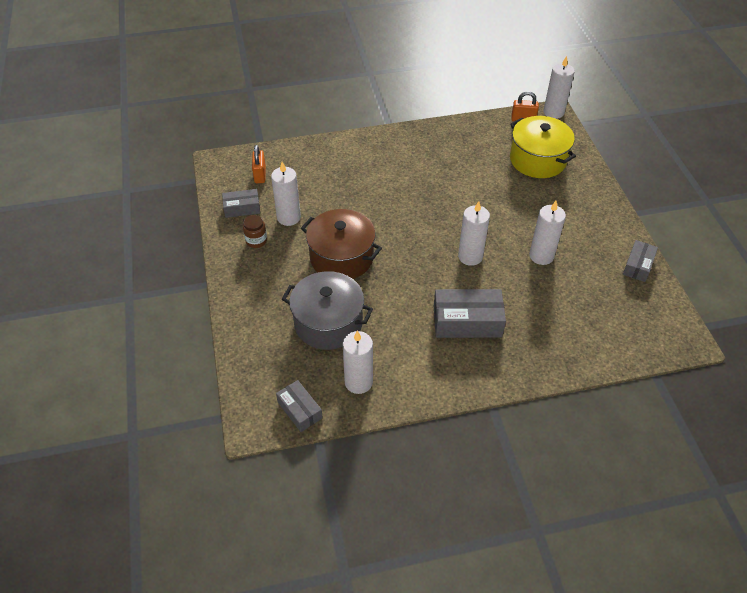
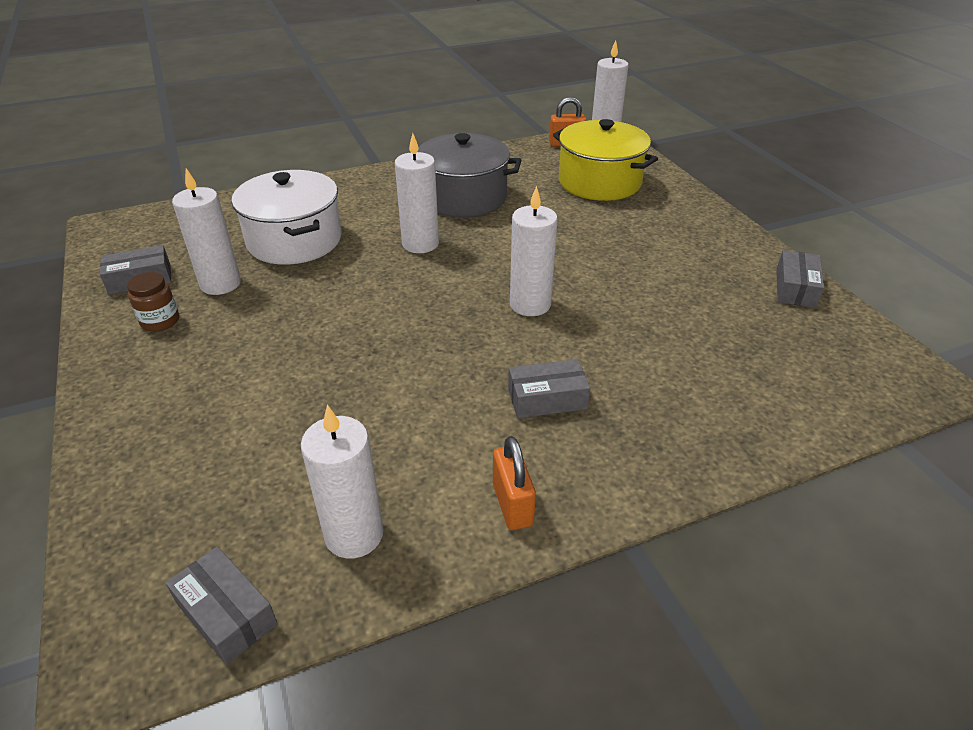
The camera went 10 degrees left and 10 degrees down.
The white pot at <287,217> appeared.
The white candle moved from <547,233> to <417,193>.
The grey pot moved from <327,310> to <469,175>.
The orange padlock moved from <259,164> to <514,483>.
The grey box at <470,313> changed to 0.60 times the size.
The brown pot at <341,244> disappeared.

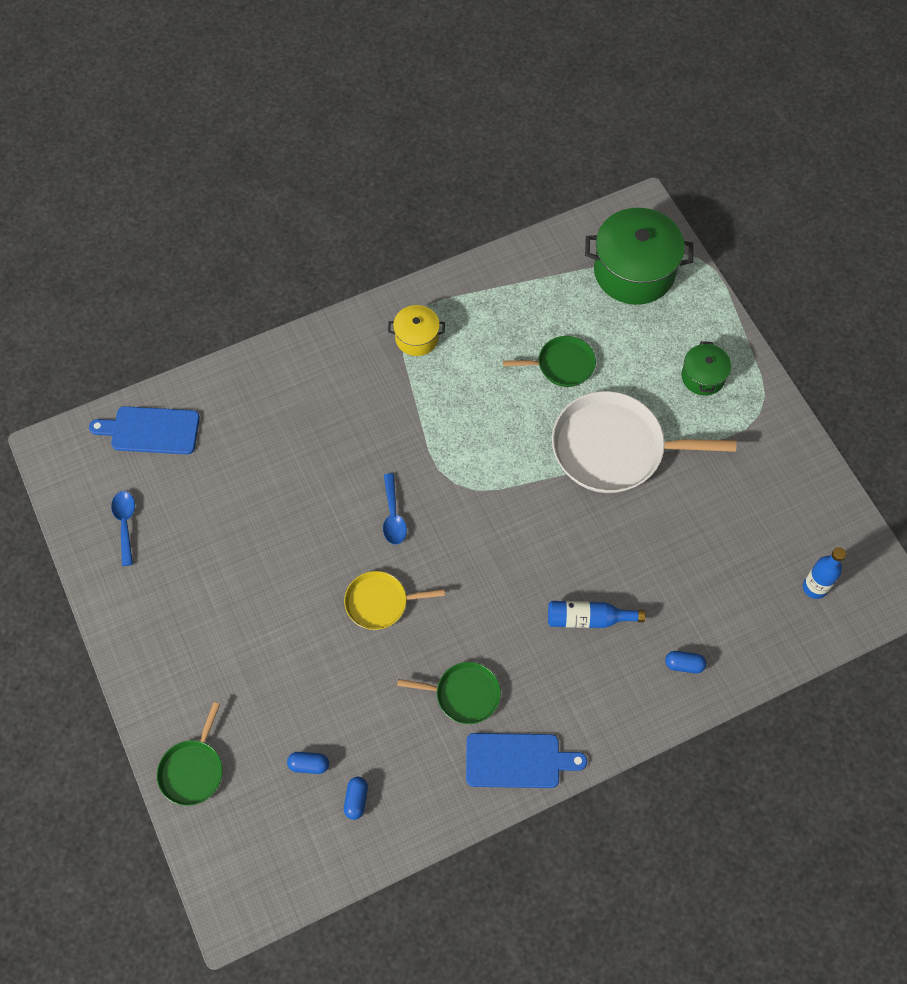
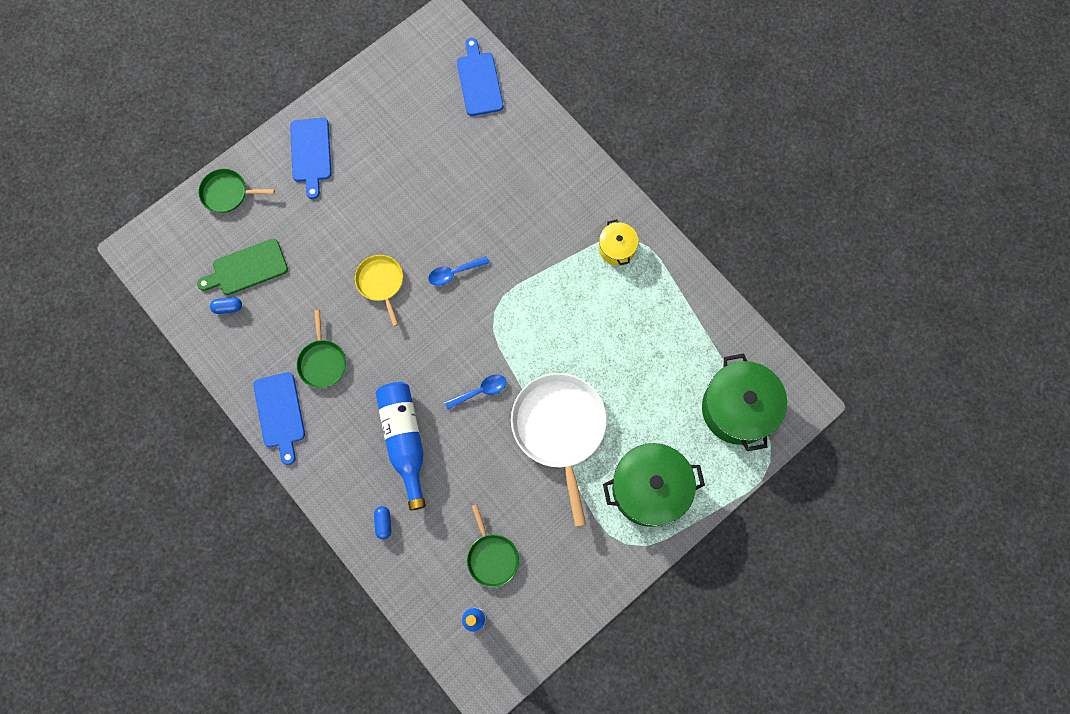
The camera went 75 degrees right and 10 degrees up.
The blue capsule at <308,763> was replaced by the green cutting board at <242,267>.
The blue cutting board at <310,158> appeared.
The blue bottle at <596,614> changed to 1.63 times the size.
The blue spoon moved from <123,528> to <475,391>.
The green pan moved from <549,361> to <493,545>.
The green pot at <706,368> changed to 1.92 times the size.

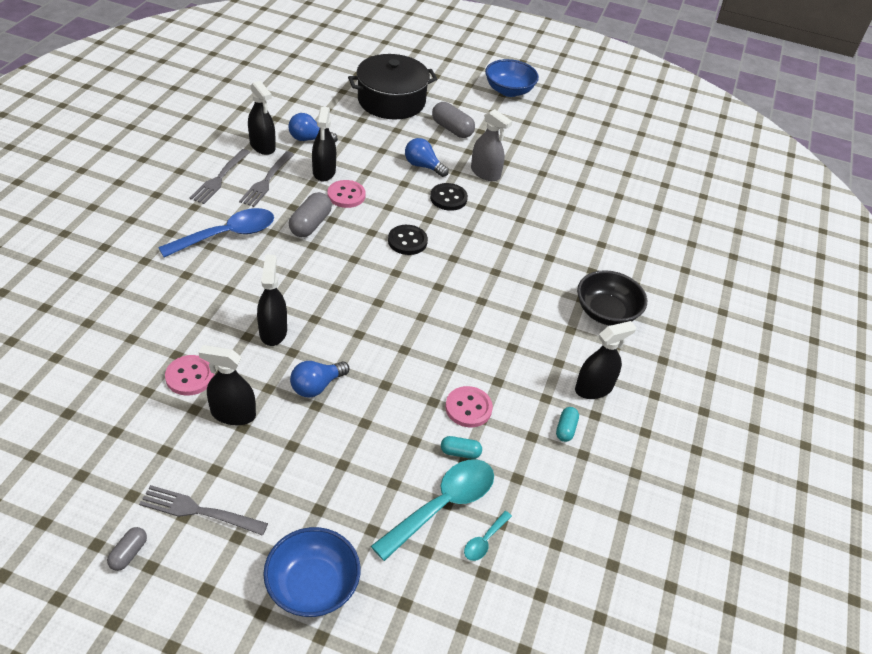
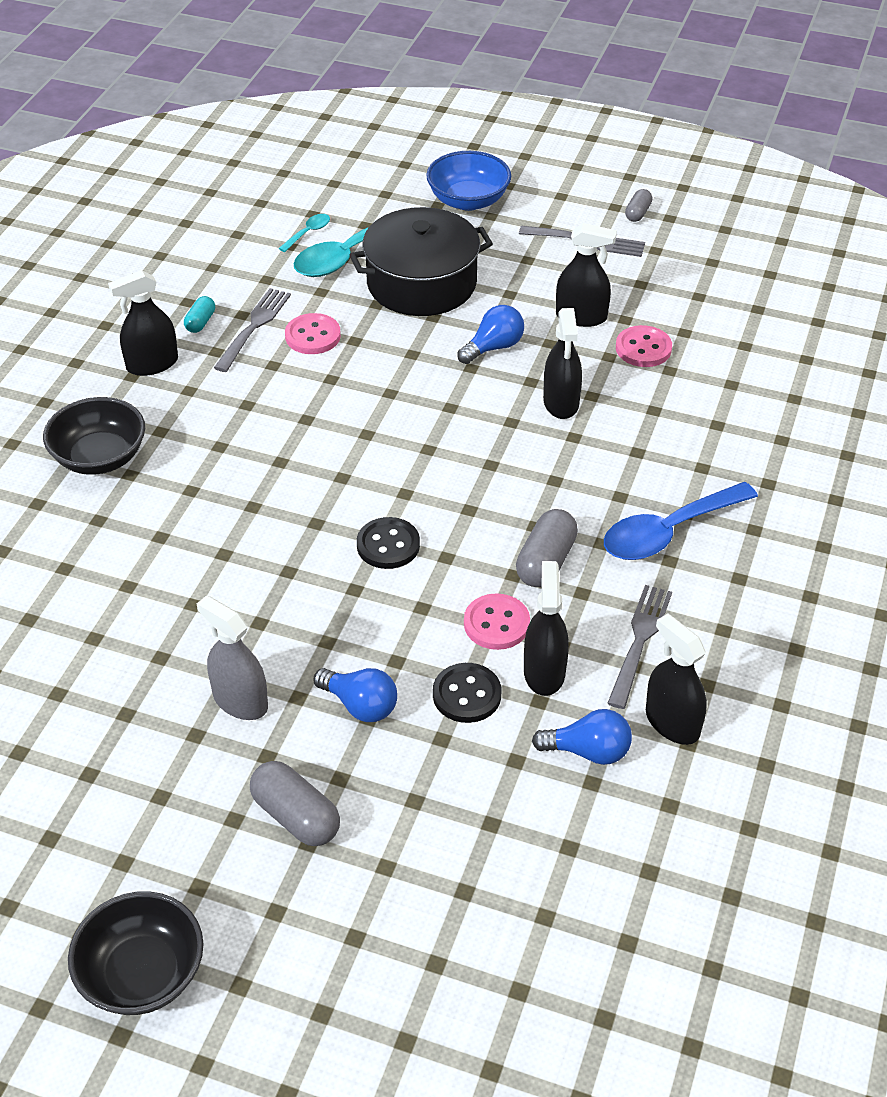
The camera went 175 degrees left and 0 degrees up.
The blue bowl at <512,78> became the black bowl at <136,953>.
The grey fork moved from <220,176> to <252,330>.
The black pot moved from <392,87> to <421,261>.
The black button moved from <449,197> to <467,693>.
The turquoise capsule at <461,447> disappeared.

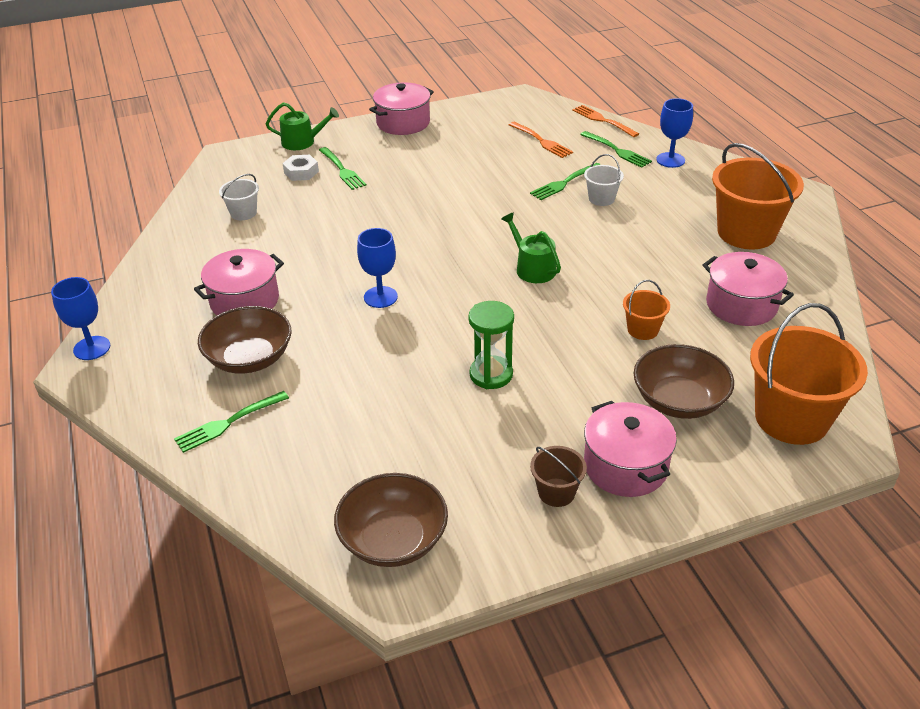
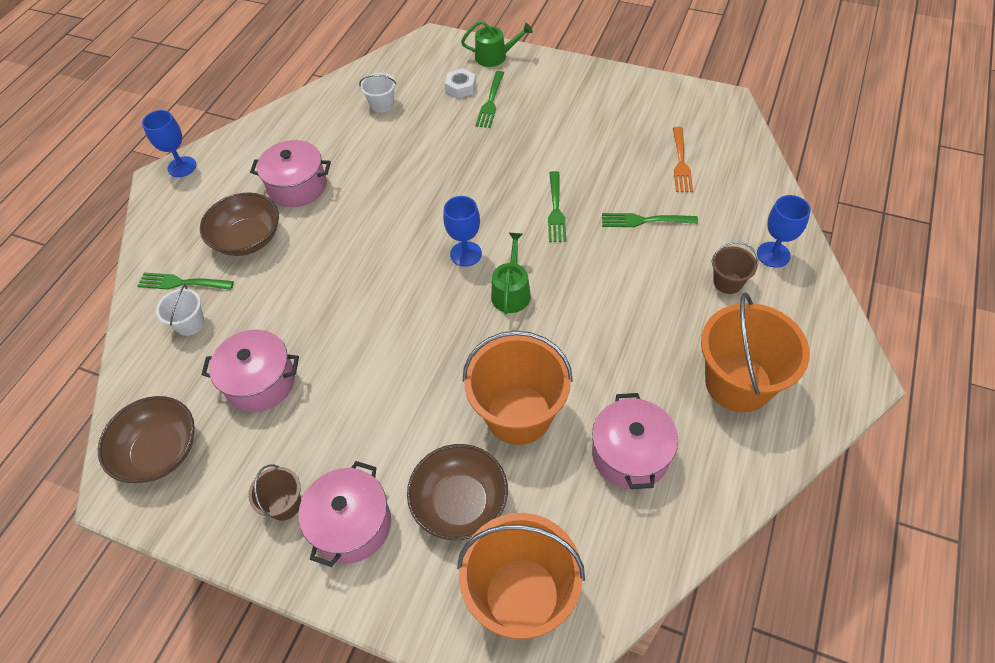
The camera went 45 degrees right and 15 degrees up.
The white bucket moved from <604,180> to <180,310>.
The pink pot moved from <401,108> to <250,370>.
The blue goblet moved from <377,268> to <462,231>.
The green watering can at <302,126> turned 45 degrees counterclockwise.
The orange bucket at <646,310> changed to 2.09 times the size.
The green fork moved from <616,149> to <557,206>.
The brown bucket at <734,268> appeared.
The green hourglass at <491,345> disappeared.
The orange fork at <605,121> disappeared.

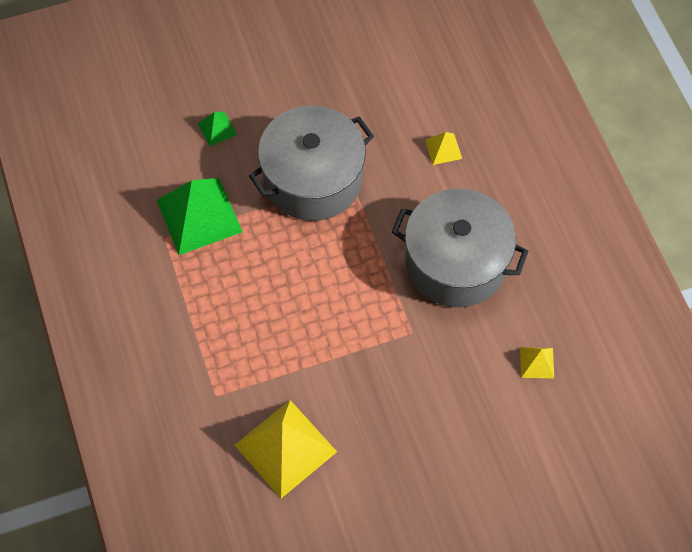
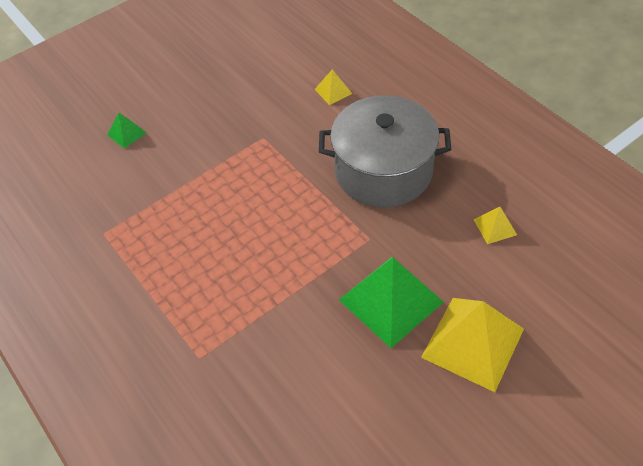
The camera went 15 degrees left and 10 degrees down.
The green pyramid moved from <200,216> to <391,302>.
The yellow pyramid moved from <286,449> to <472,345>.
The grey pot at <311,163> disappeared.

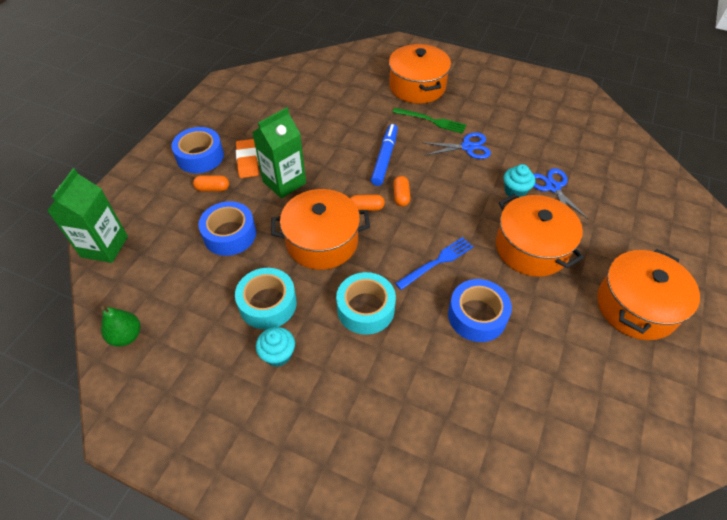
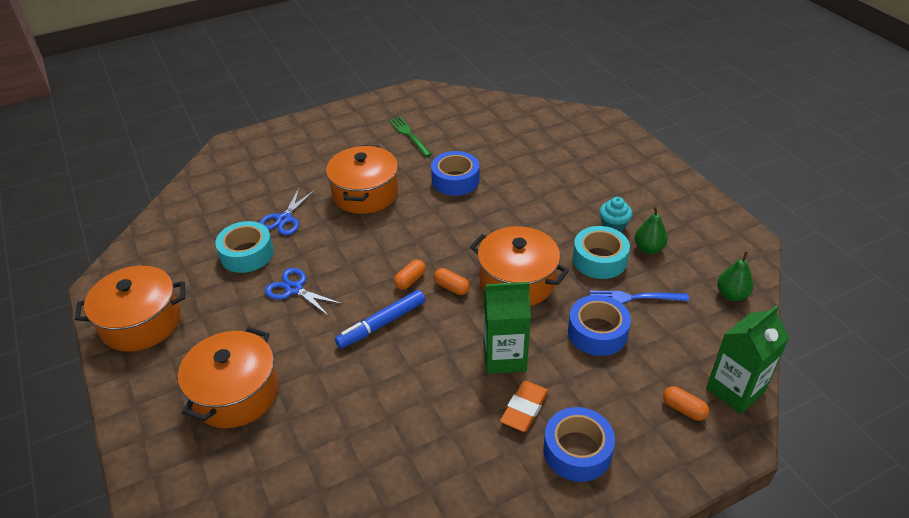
The camera went 140 degrees left and 10 degrees down.
The orange pot moved from <648,294> to <130,309>.
The turquoise tape moved from <366,303> to <244,247>.
The green fork moved from <429,121> to <410,137>.
The blue fork moved from <434,263> to <639,297>.
The green pear at <651,230> appeared.
The orange capsule moved from <211,183> to <686,403>.
The turquoise cupcake at <519,181> disappeared.

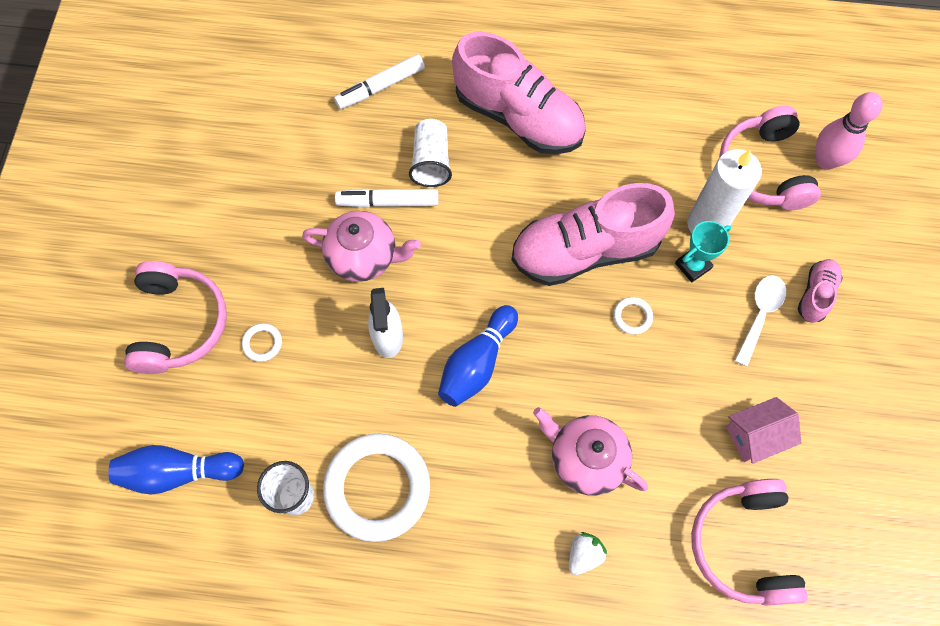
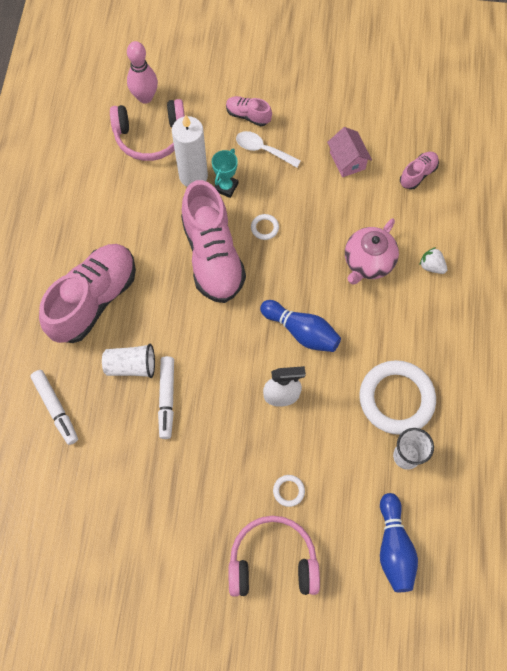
The camera went 90 degrees left and 0 degrees up.
The turquoise trophy at <703,251> turned 60 degrees clockwise.
The pink headphones at <749,542> was replaced by the pink shoe at <419,171>.
The pink teapot at <361,246> disappeared.

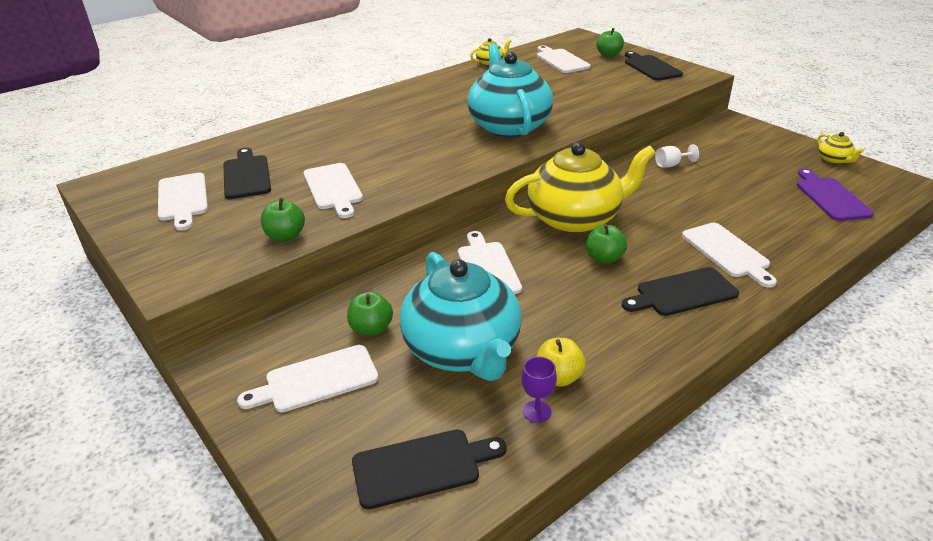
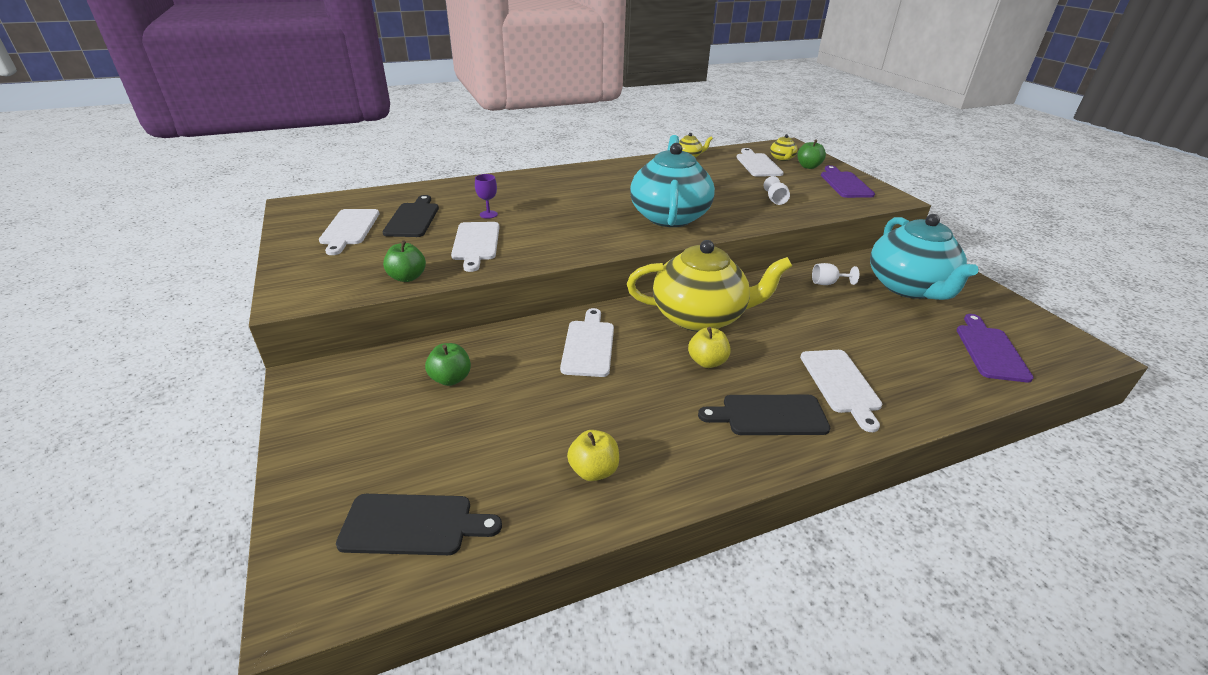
The camera went 15 degrees right and 0 degrees up.
The purple goblet moved from <539,390> to <486,196>.
The green apple at <606,244> became the yellow apple at <709,347>.
The white goblet at <777,190> appeared.
The yellow teapot moved from <840,148> to <784,147>.
The black cutting board at <654,66> became the purple cutting board at <848,181>.
The turquoise teapot moved from <461,316> to <924,257>.
The white cutting board at <308,378> disappeared.

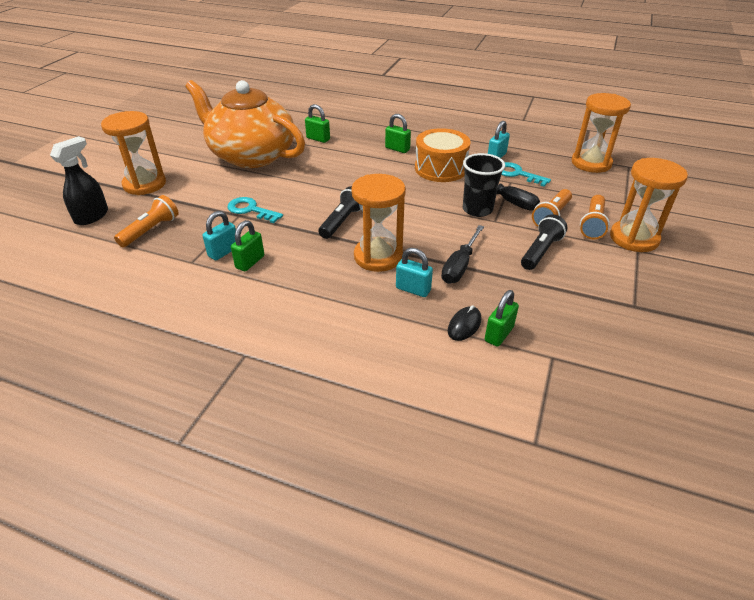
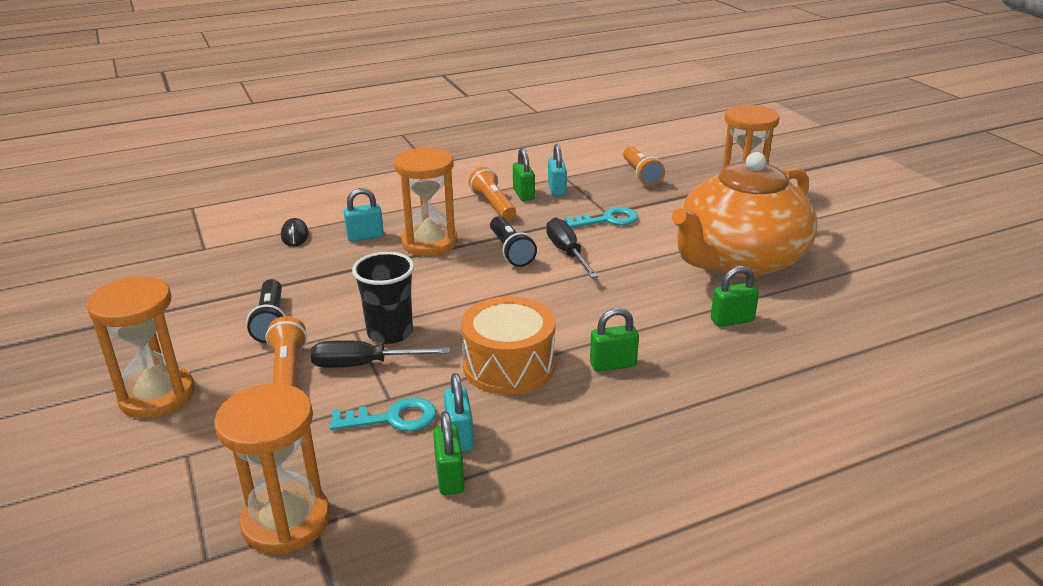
The camera went 135 degrees right and 10 degrees down.
The green padlock moved from <502,318> to <448,453>.
The orange flashlight moved from <595,217> to <492,193>.
The black screwdriver moved from <462,254> to <572,247>.
The orange teapot at <245,124> turned 150 degrees clockwise.
The black spray bottle at <79,180> disappeared.

